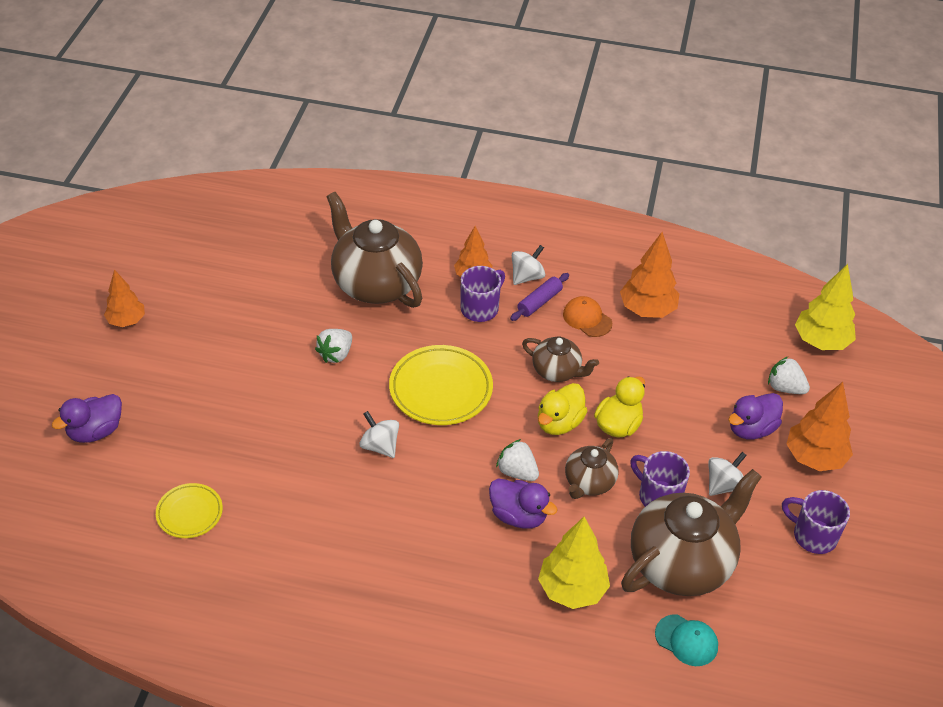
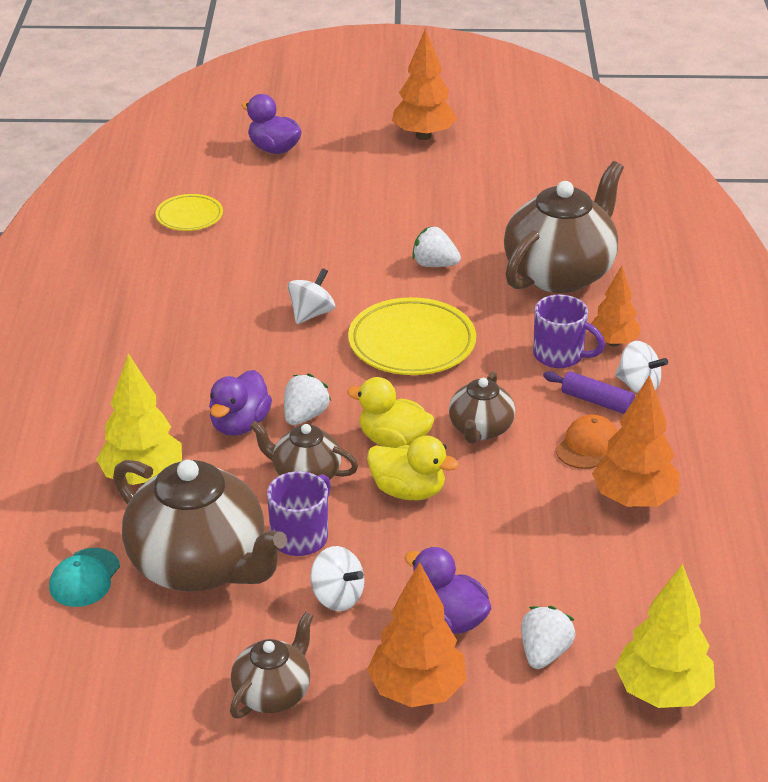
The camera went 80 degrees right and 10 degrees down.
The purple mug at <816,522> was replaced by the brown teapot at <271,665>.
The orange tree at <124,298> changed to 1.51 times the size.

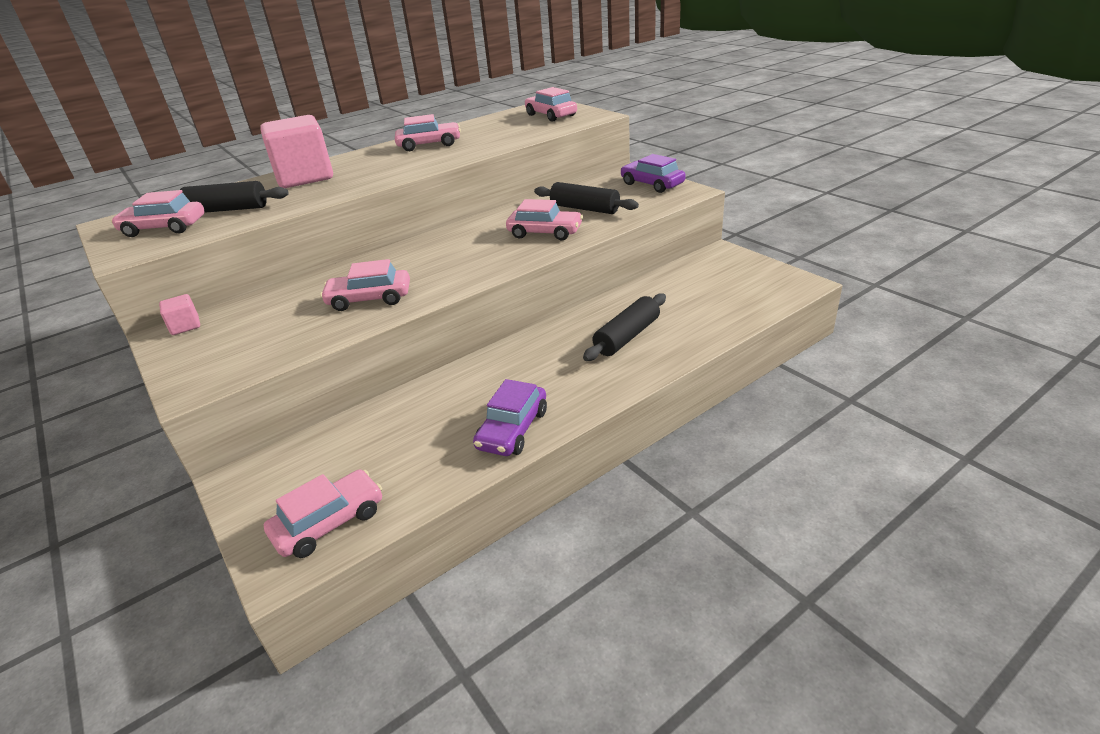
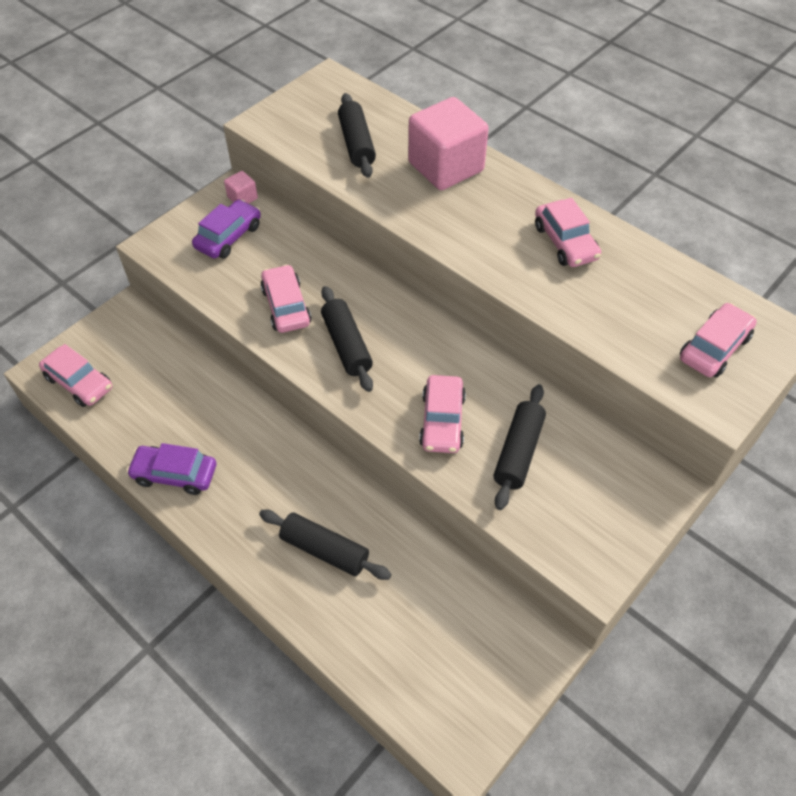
The camera went 75 degrees right and 20 degrees up.
The purple car moved from <653,173> to <226,229>.
The black rolling pin at <347,339> appeared.
The pink car at <158,213> disappeared.

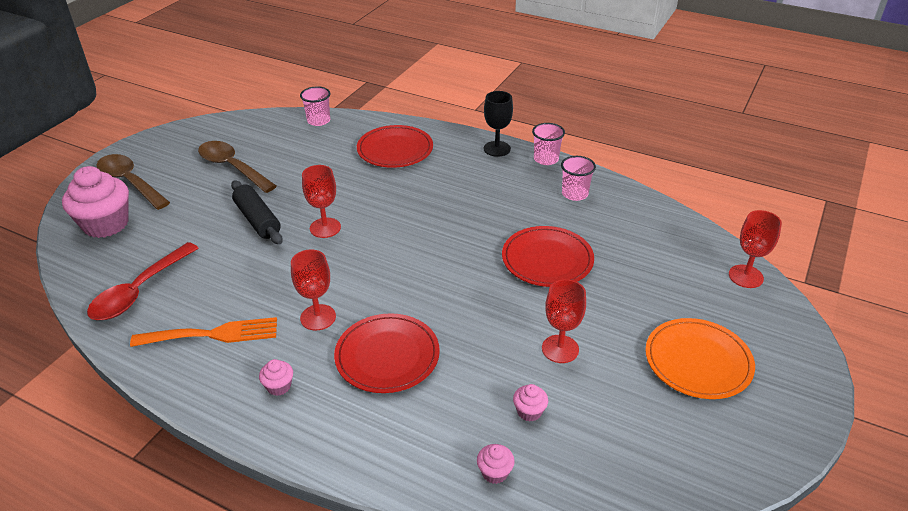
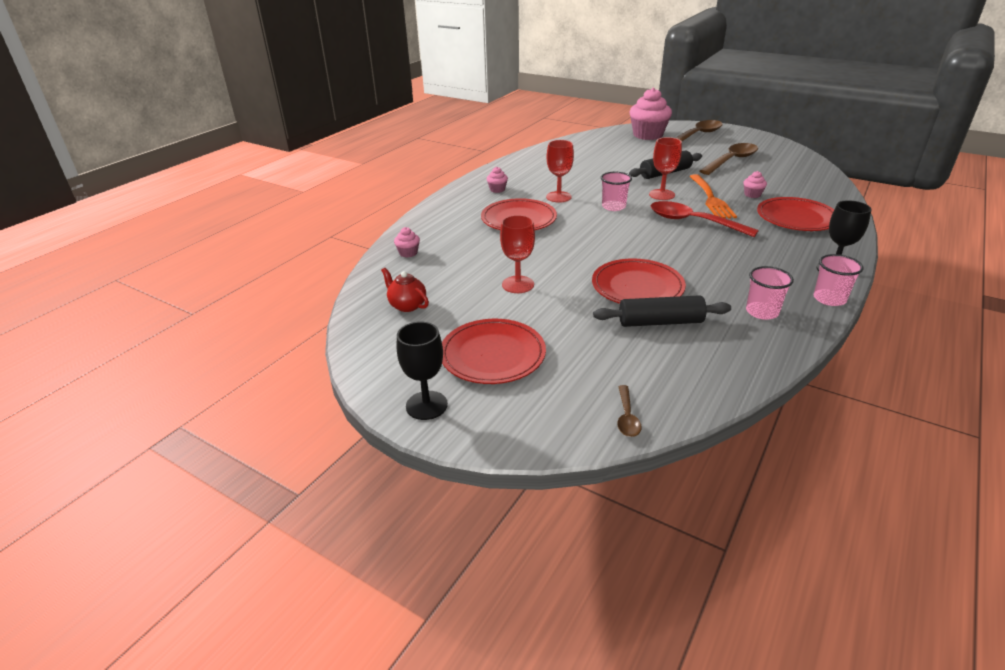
The camera went 95 degrees right and 5 degrees down.
The red teapot at <405,290> appeared.
The black goblet at <422,371> appeared.
The orange plate at <700,358> became the red plate at <494,351>.
The black rolling pin at <662,311> appeared.
The pink cup moved from <315,106> to <616,191>.
The red goblet at <755,249> was replaced by the brown spoon at <629,411>.
The red spoon moved from <143,281> to <705,219>.
The orange fork moved from <203,332> to <713,196>.
The pink cupcake moved from <530,403> to <755,184>.

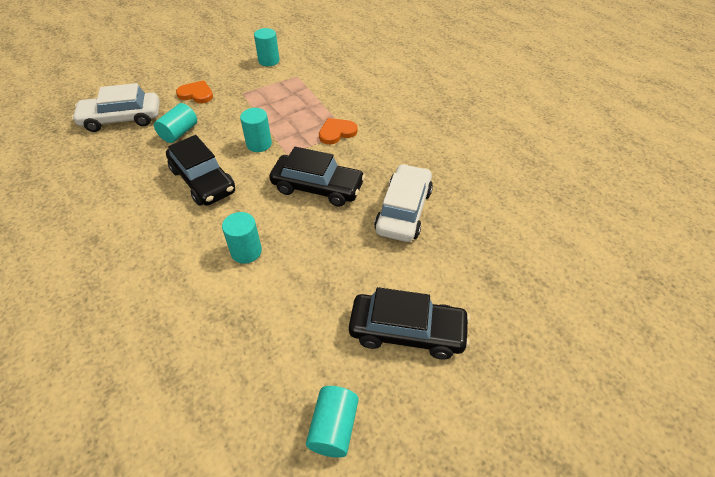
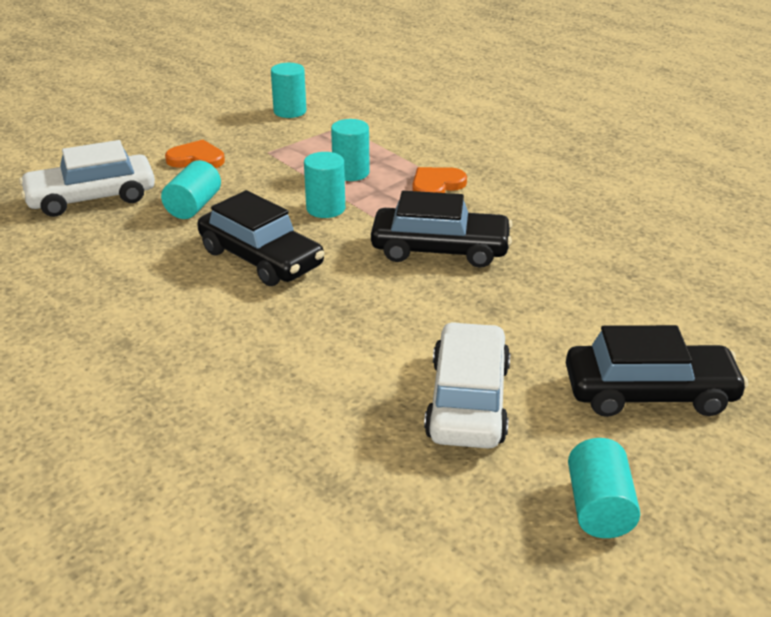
The camera went 10 degrees left and 15 degrees down.
The turquoise cylinder moved from <242,238> to <350,150>.
The white car moved from <403,203> to <467,385>.

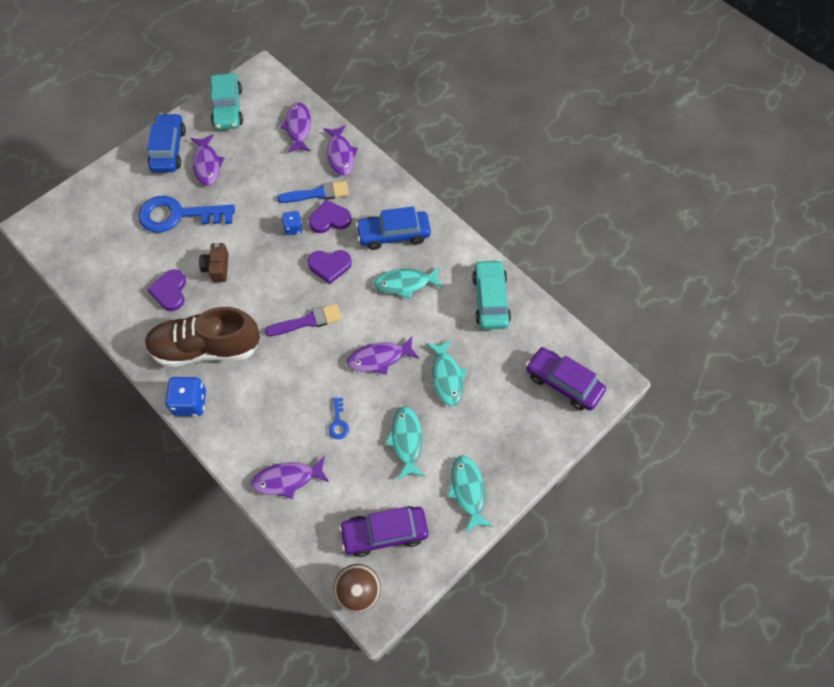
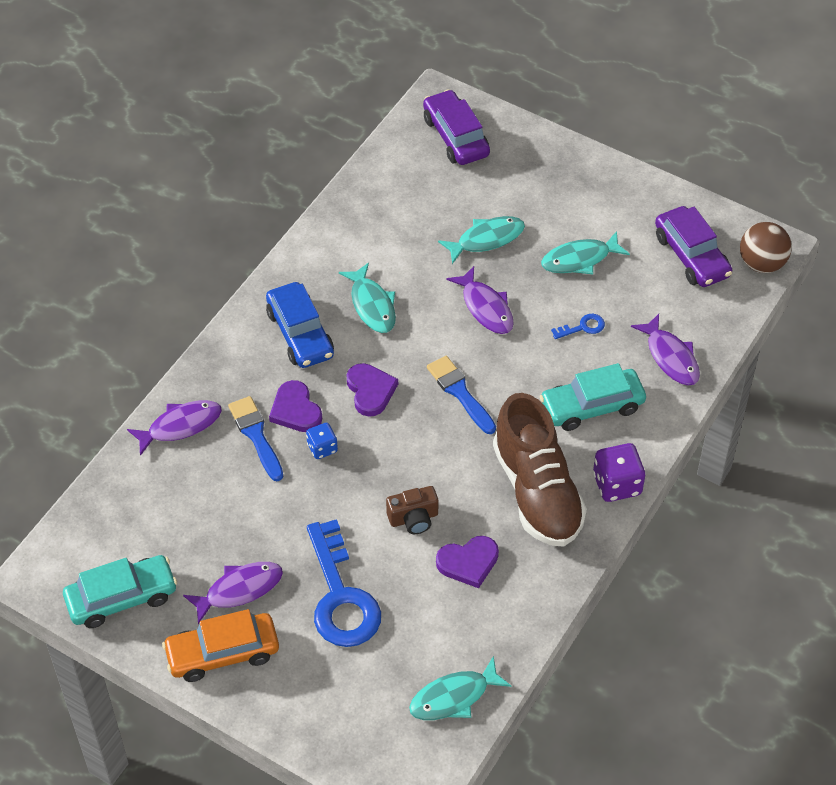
The camera went 105 degrees left and 10 degrees down.
The blue car at <166,143> became the orange car at <220,645>.
The turquoise fish moved from <470,494> to <460,688>.
The purple car at <566,379> turned 135 degrees clockwise.
The purple brush at <303,320> became the blue brush at <461,395>.
The turquoise car moved from <491,294> to <593,397>.
The blue dice at <185,396> became the purple dice at <619,472>.
The purple fish at <295,127> disappeared.

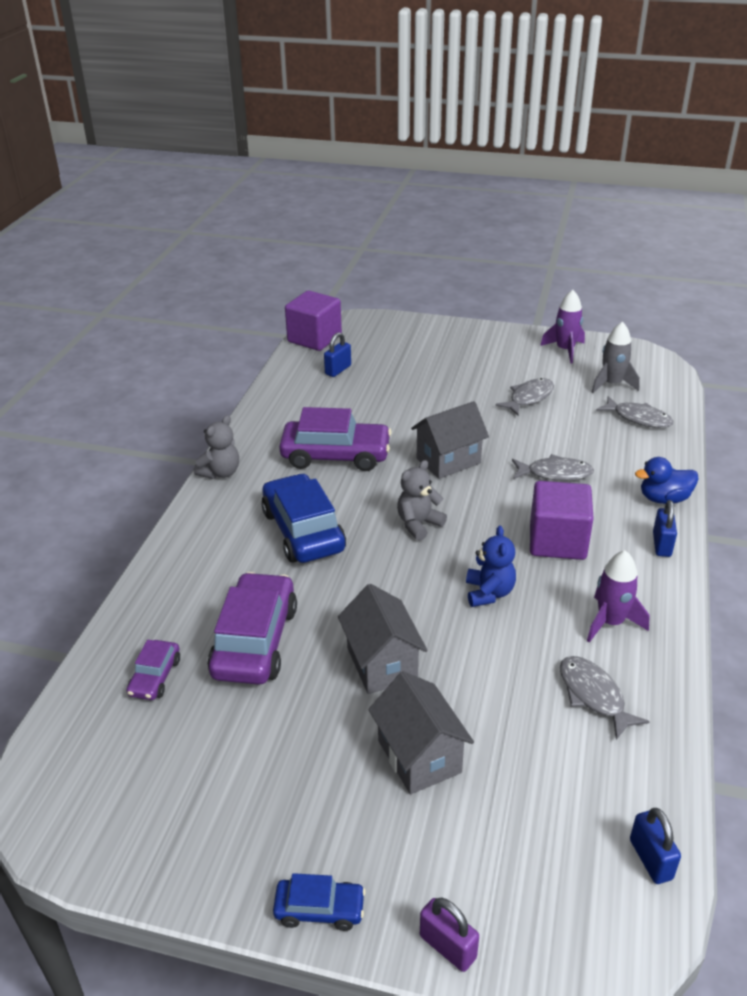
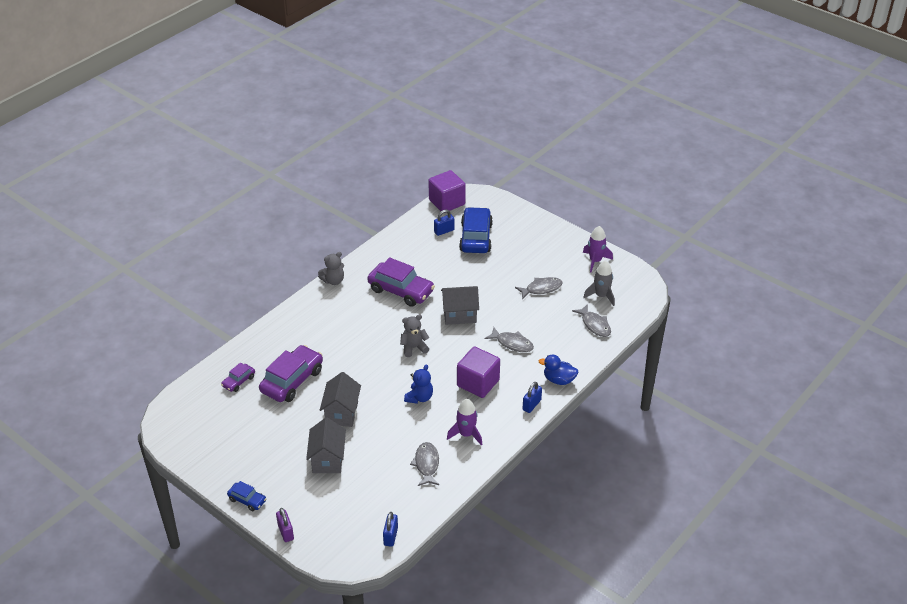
The camera went 25 degrees right and 5 degrees up.
The blue car moved from <304,518> to <476,230>.

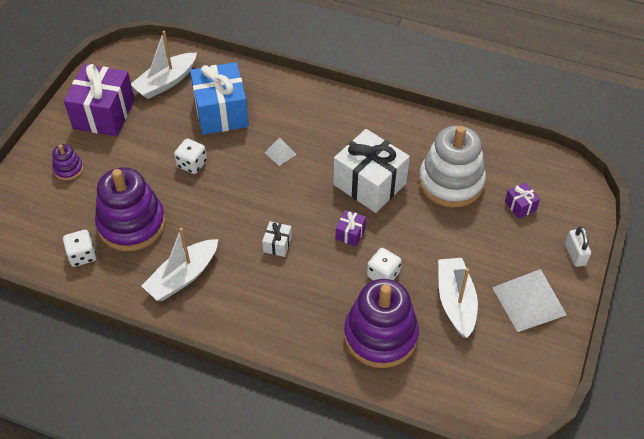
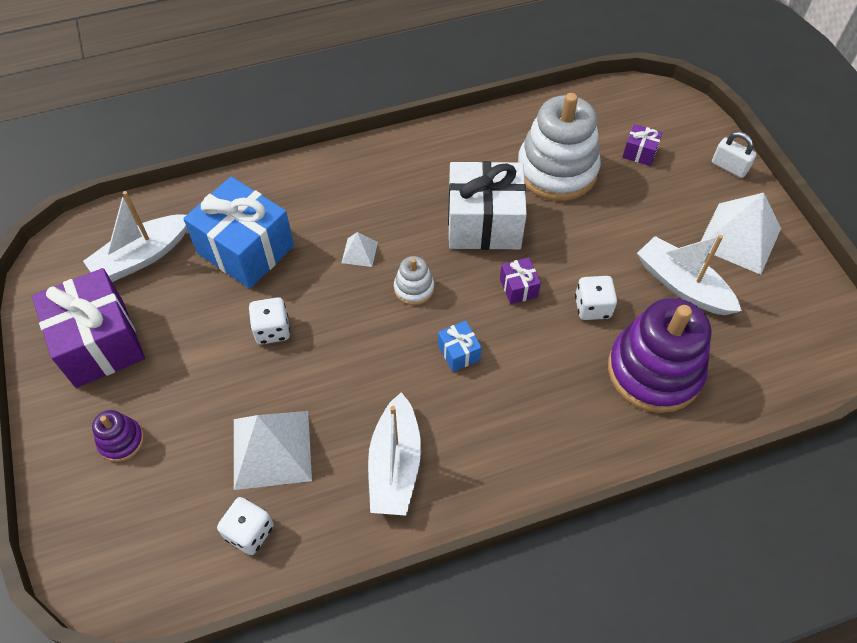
The camera went 40 degrees left and 5 degrees up.
The white boat at <164,65> turned 45 degrees clockwise.
The purple stacking toy at <130,209> was replaced by the white pyramid at <273,450>.
The white stacking toy at <414,280> appeared.
The white gift at <277,239> became the blue gift at <460,346>.

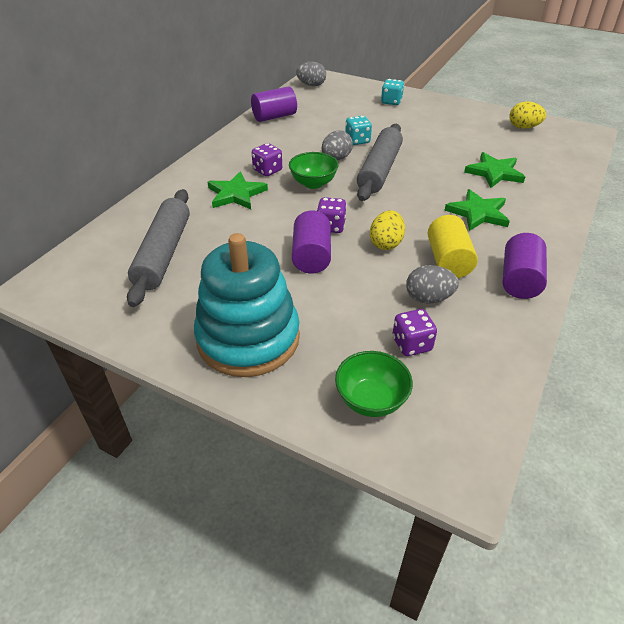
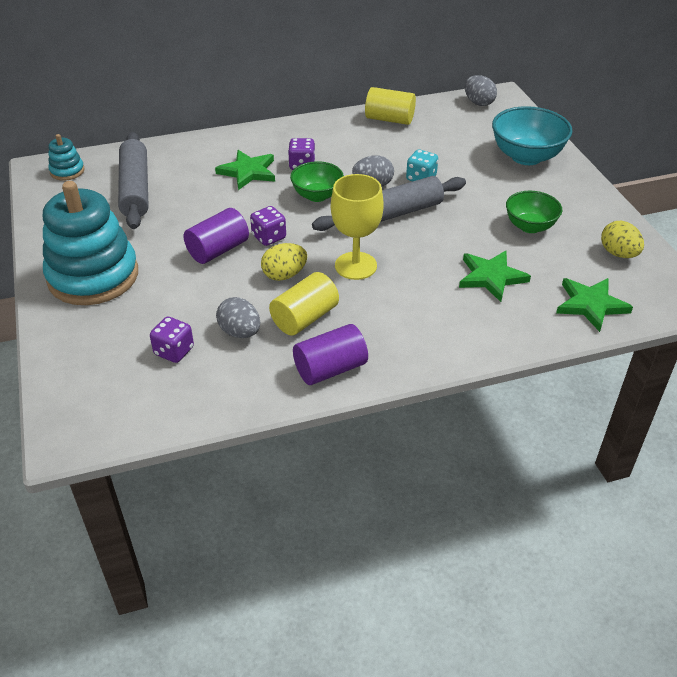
The camera went 45 degrees right and 0 degrees up.
The turquoise stacking toy at <66,157> appeared.
The grey rolling pin at <158,248> turned 60 degrees counterclockwise.
The yellow goblet at <357,227> appeared.
The purple cylinder at <274,104> became the yellow cylinder at <390,106>.
The turquoise dice at <392,92> was replaced by the turquoise bowl at <532,135>.
The green bowl moved from <374,384> to <534,212>.
The green star moved from <477,210> to <594,305>.

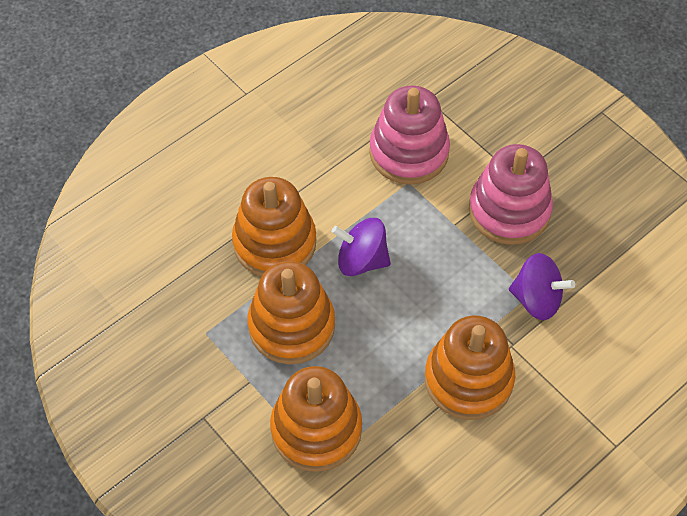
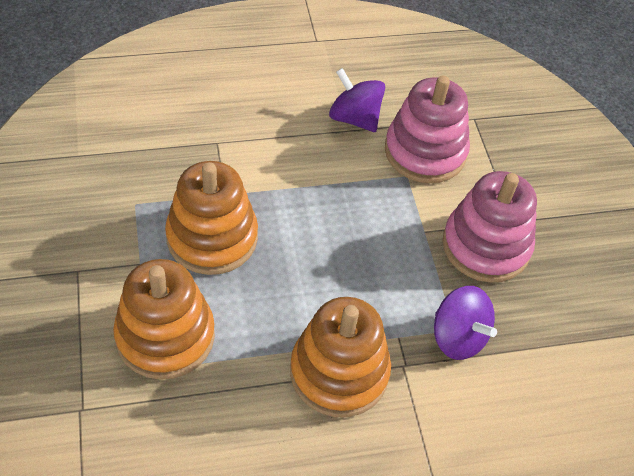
The camera went 25 degrees right and 5 degrees down.
The purple spinning top moved from <361,247> to <357,100>.
The orange stacking toy at <274,226> disappeared.

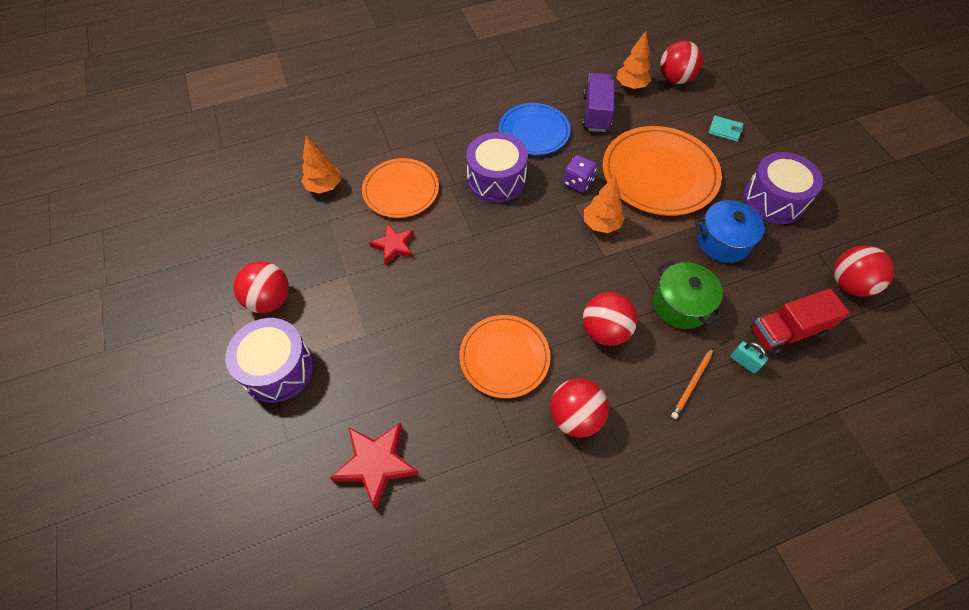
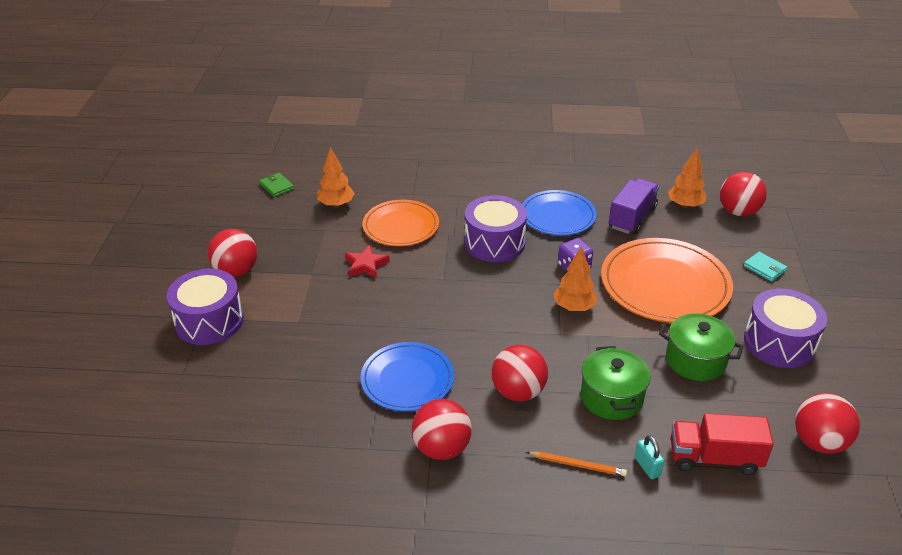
The camera went 25 degrees right and 20 degrees down.
The green wallet at <276,185> appeared.
The orange plate at <505,356> became the blue plate at <407,376>.
The orange pencil at <692,383> turned 135 degrees counterclockwise.
The blue pot at <733,231> became the green pot at <701,347>.
The red star at <374,466> disappeared.

